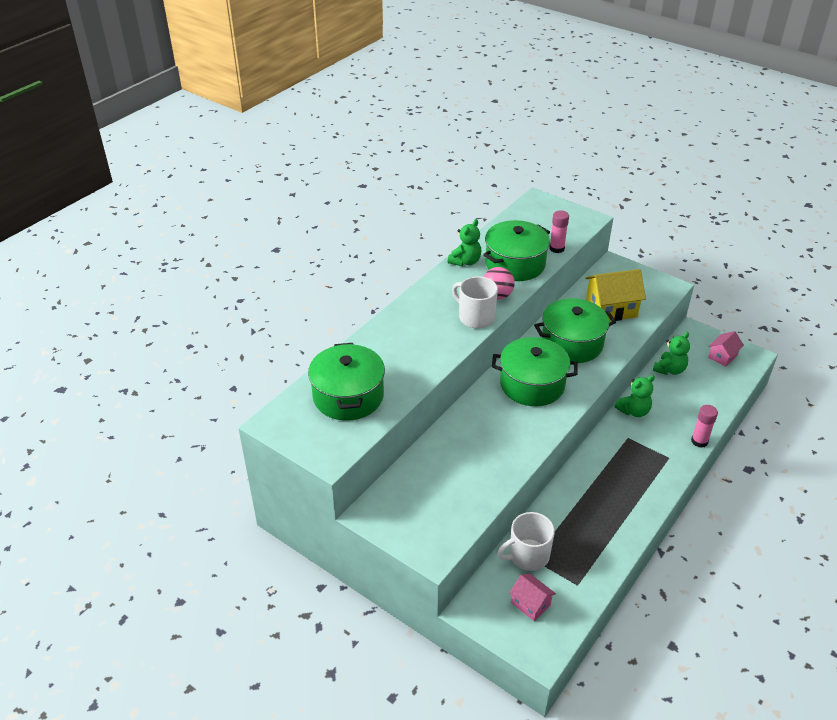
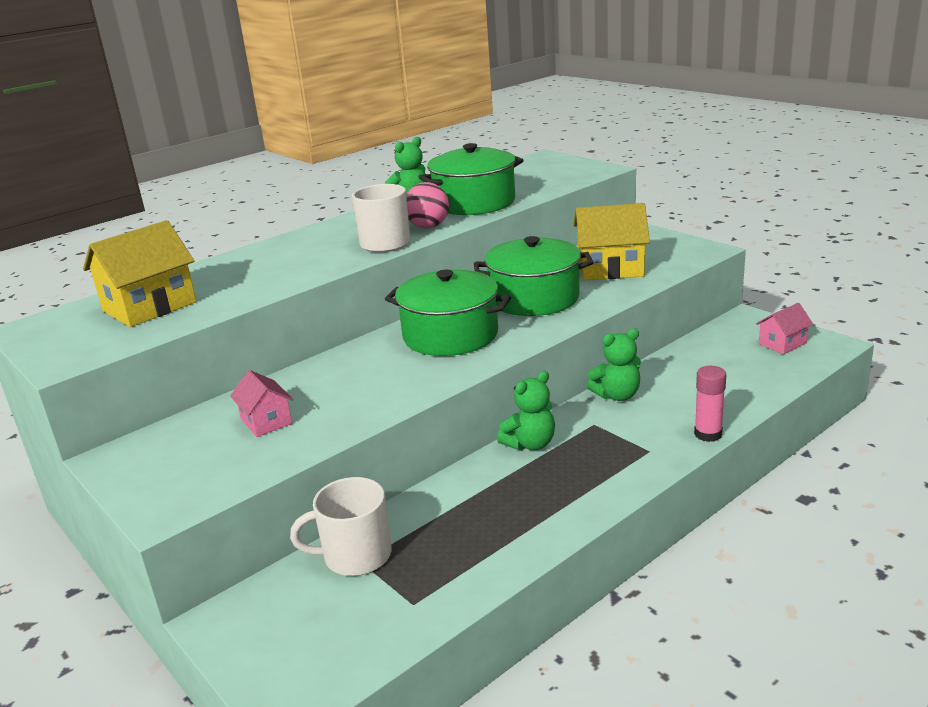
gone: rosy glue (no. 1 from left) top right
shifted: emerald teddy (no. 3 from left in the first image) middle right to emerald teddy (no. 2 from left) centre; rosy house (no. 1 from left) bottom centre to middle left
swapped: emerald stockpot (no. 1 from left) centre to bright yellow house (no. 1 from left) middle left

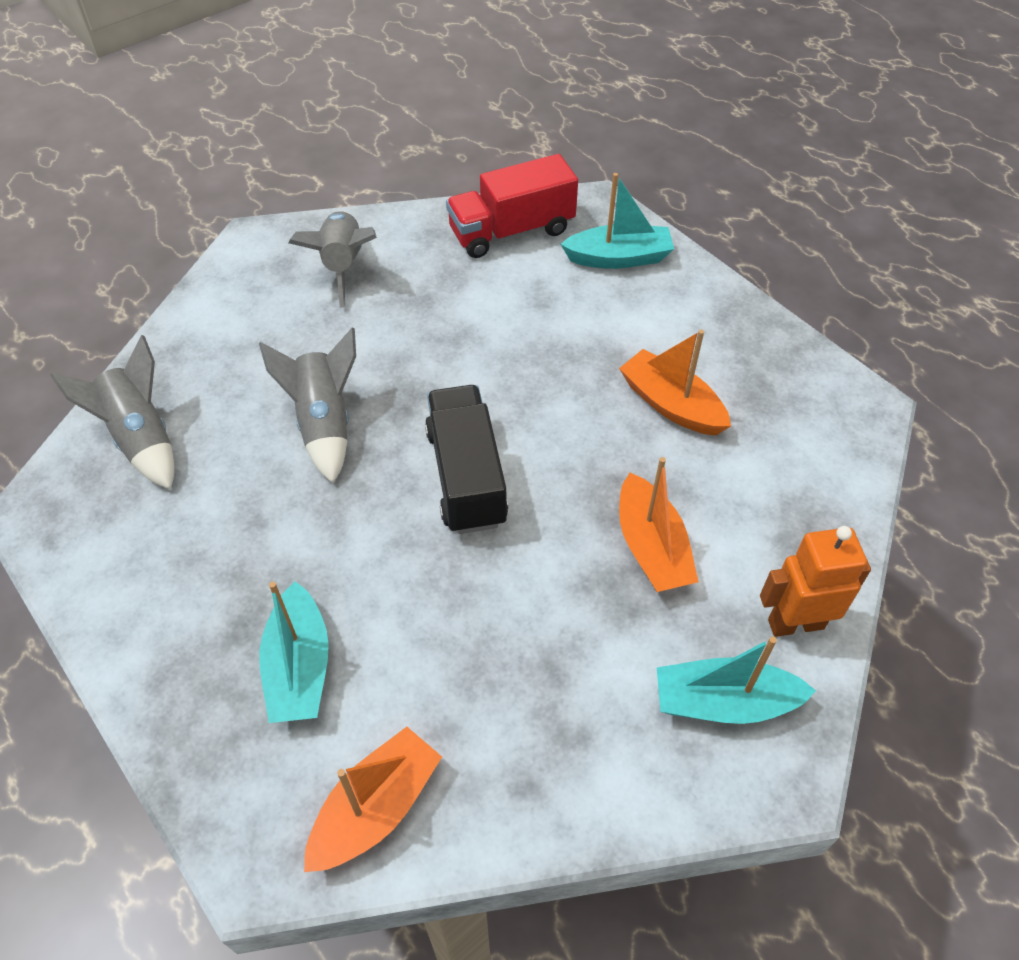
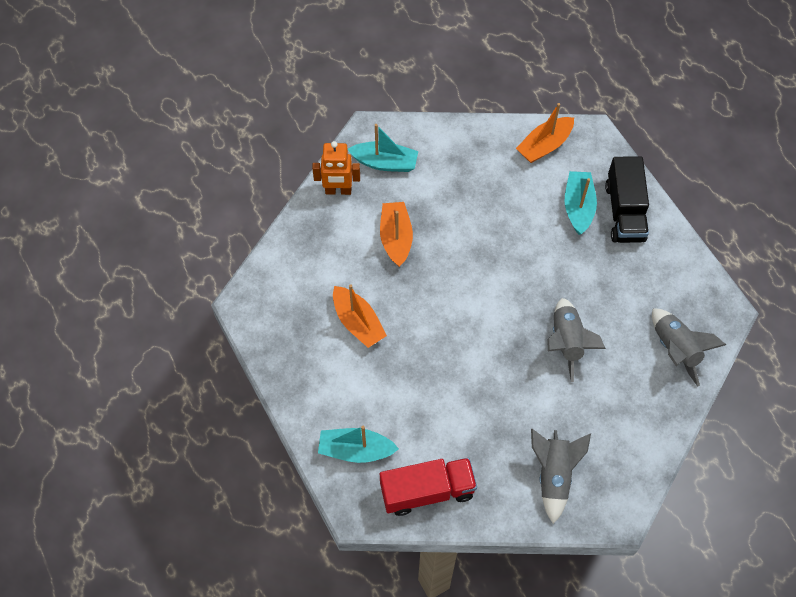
shifted: black lorry centre to middle right

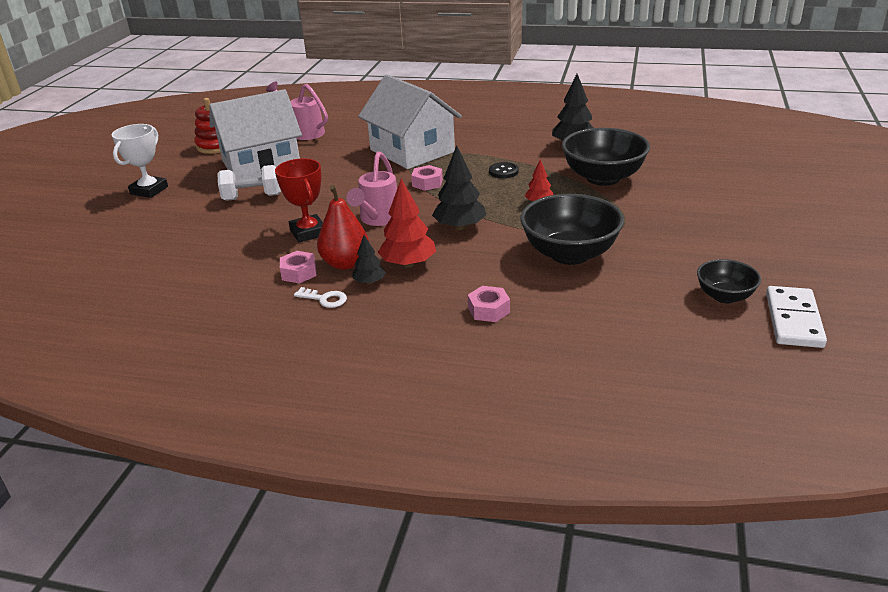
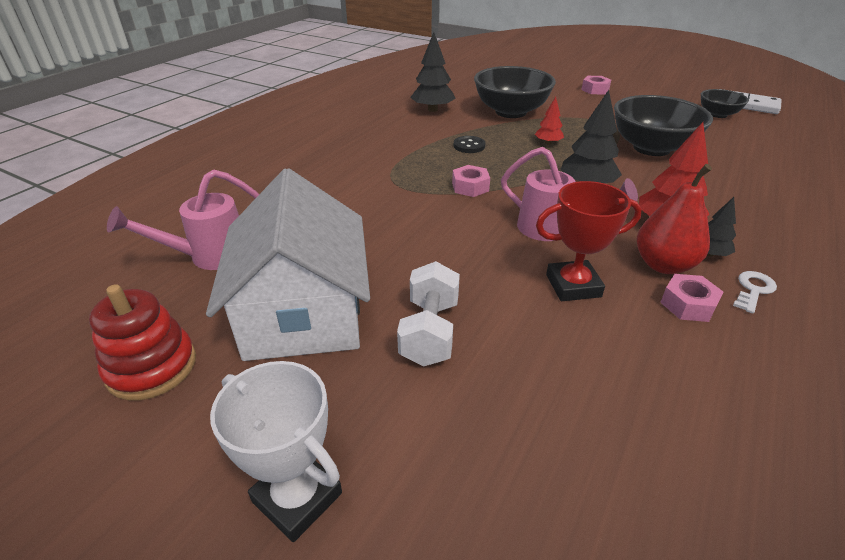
gone: white house (no. 2 from left) top centre
shifted: rosy hex nut (no. 3 from left in the first image) centre to rosy hex nut (no. 2 from left) top right

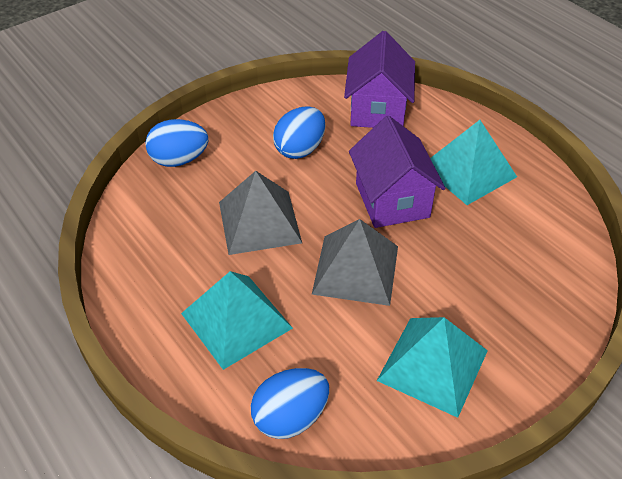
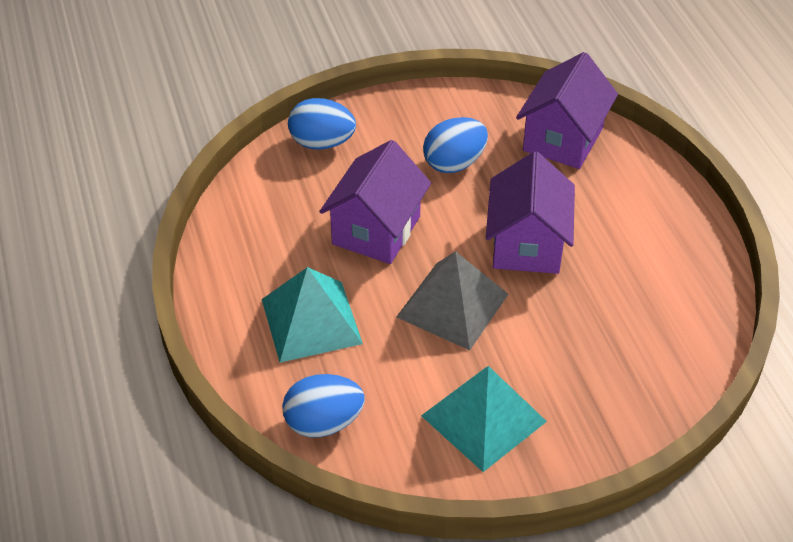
gone: turquoise pyramid shape (no. 3 from left) middle right
swapped: grey pyramid shape (no. 1 from left) centre to royal purple house (no. 1 from left) centre

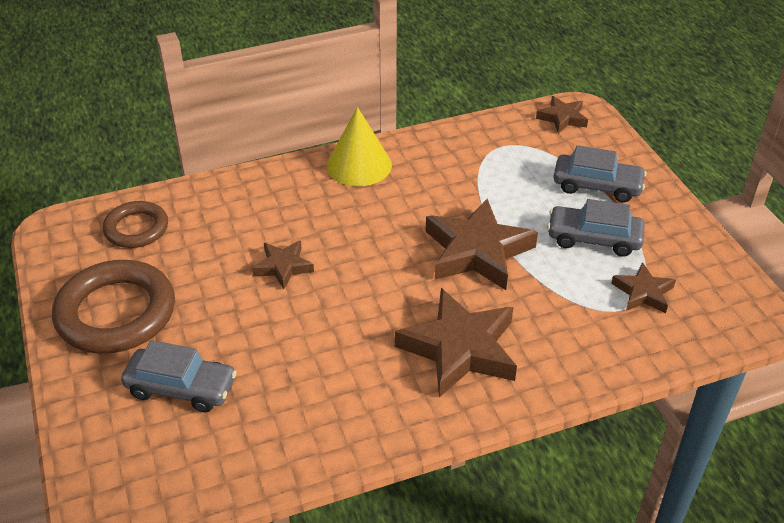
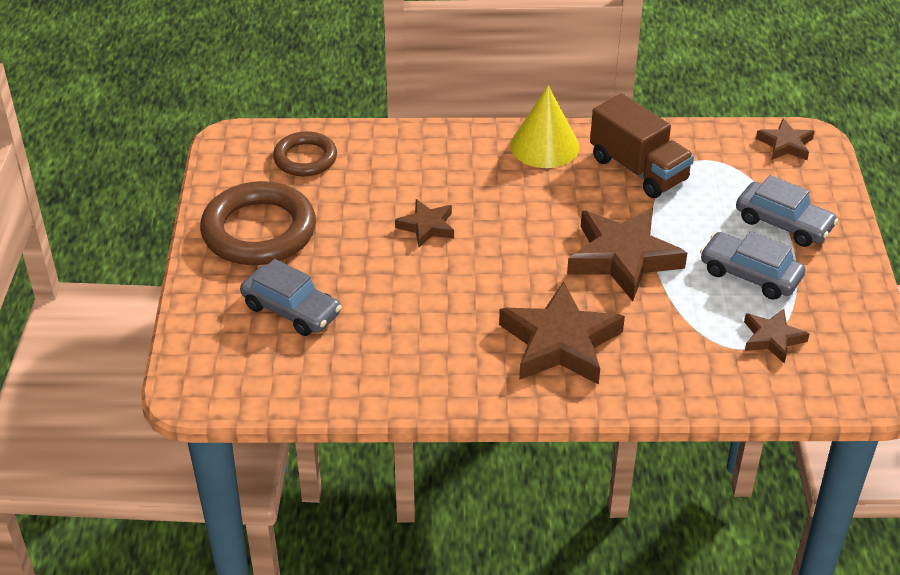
new: dark brown lorry top right

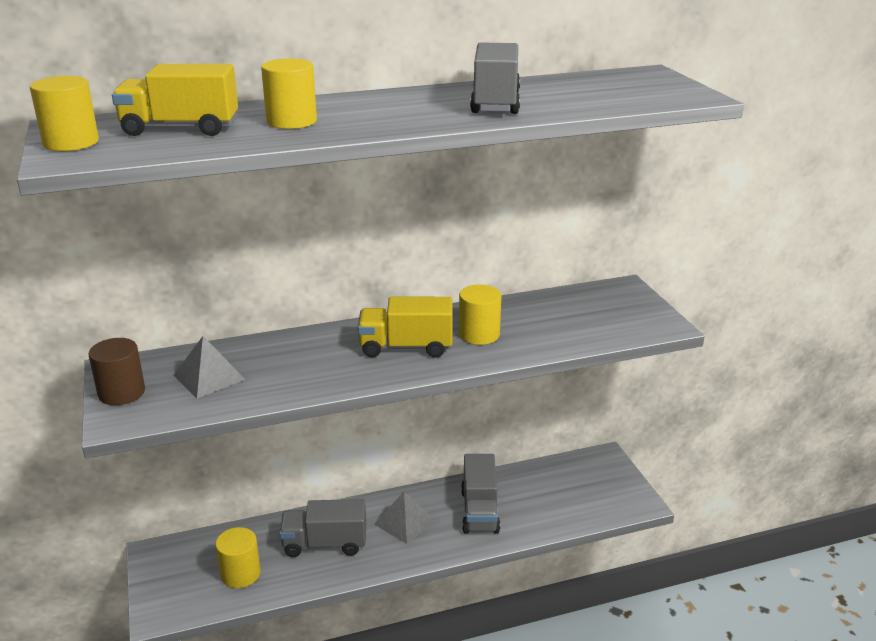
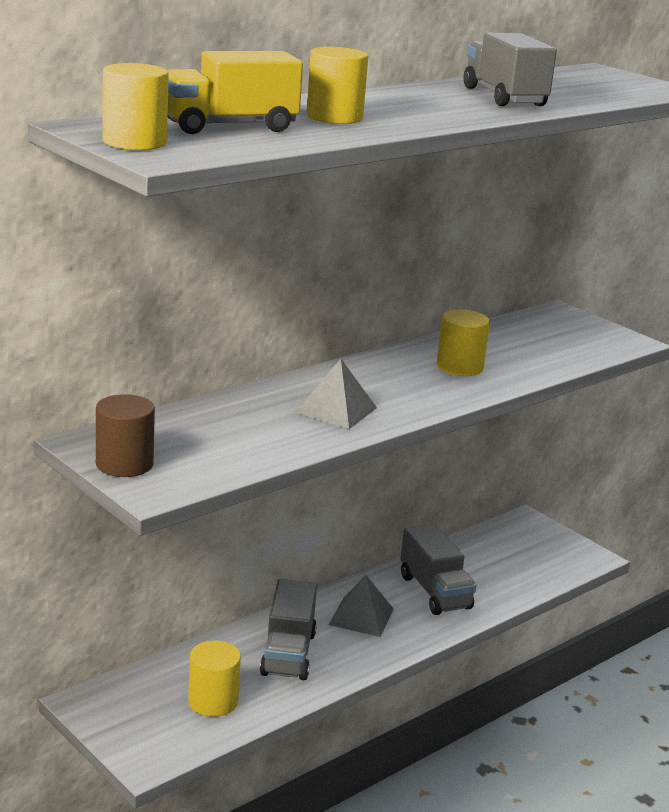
gone: bright yellow lorry (no. 2 from left) centre
shifted: grey pyramid shape (no. 1 from left) middle left to centre
rotated: grey lorry (no. 1 from left) bottom centre = bottom centre 60 degrees counterclockwise

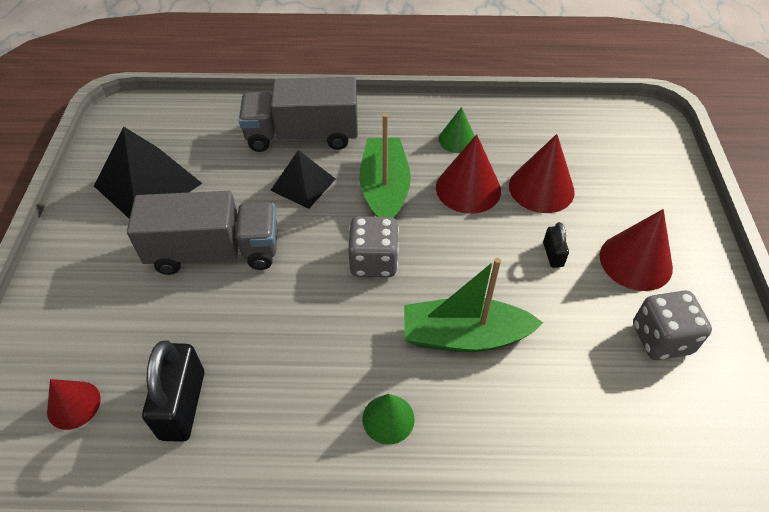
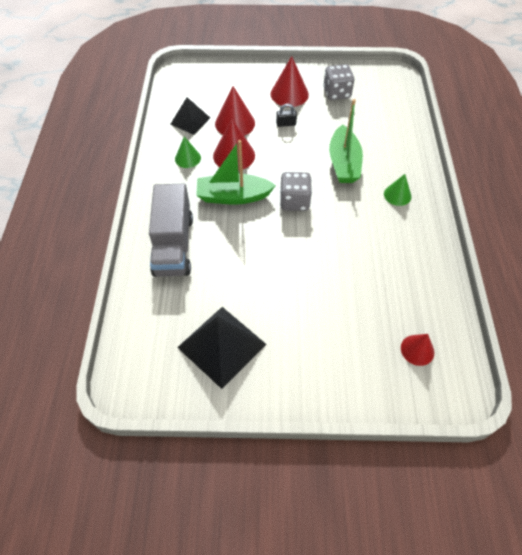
gone: grey lorry (no. 1 from left) middle left; black lock (no. 1 from left) bottom left
shifted: black pyramid shape (no. 2 from left in the first image) centre to black pyramid shape (no. 1 from left) top centre

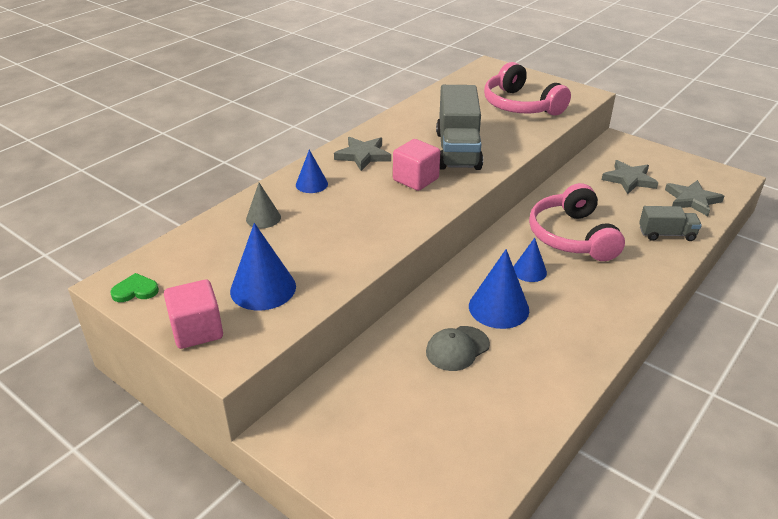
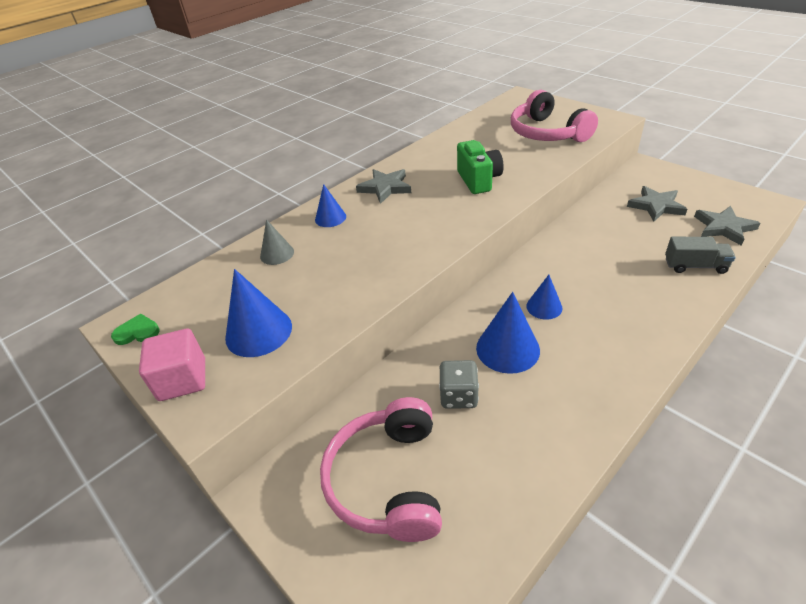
gone: rosy solid cube (no. 2 from left) top centre
shifted: rosy headphones (no. 2 from left in the first image) middle right to rosy headphones (no. 1 from left) bottom centre
swapped: grey lorry (no. 1 from left) top centre to emerald compact camera top centre; grey cap bottom centre to grey dice centre

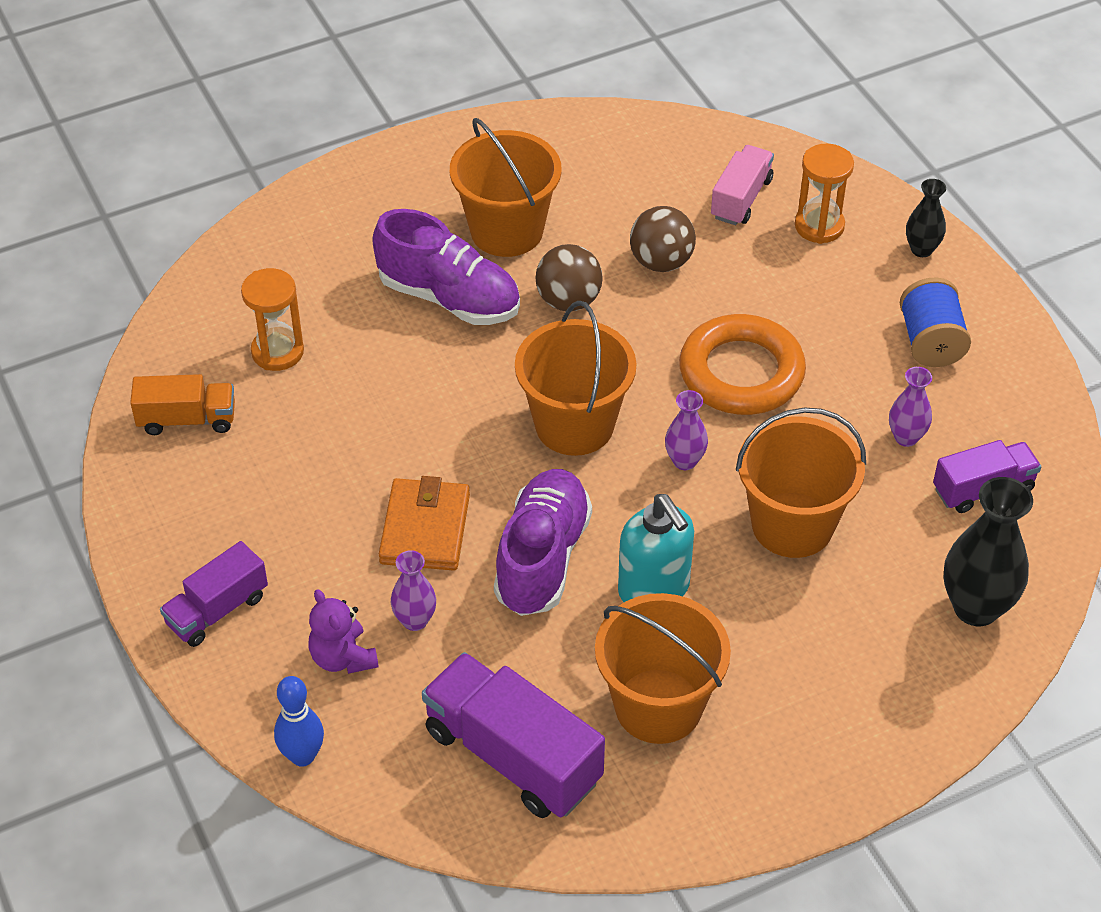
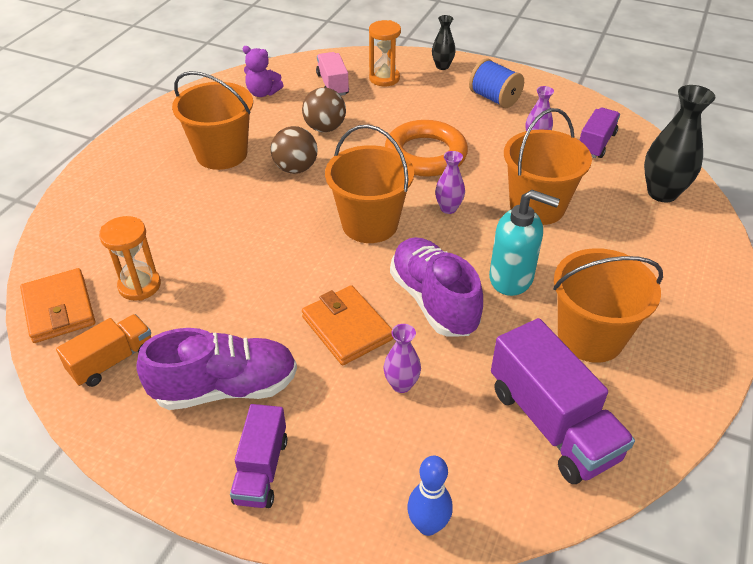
new: bright orange billfold (no. 1 from left) middle left
shifted: royal purple lace-up shoe (no. 1 from left) top centre to middle left; royal purple teddy bottom left to top centre
rotated: royal purple lorry (no. 2 from left) bottom centre = bottom right 120 degrees counterclockwise

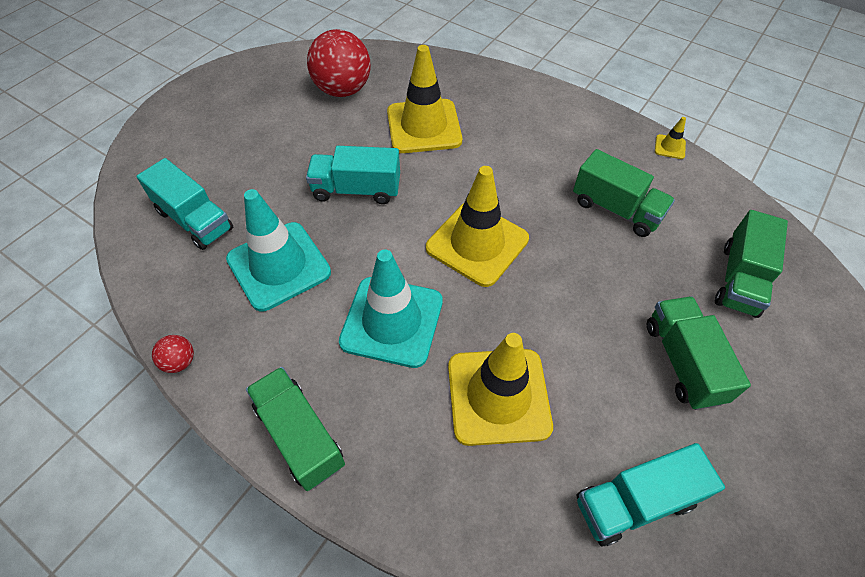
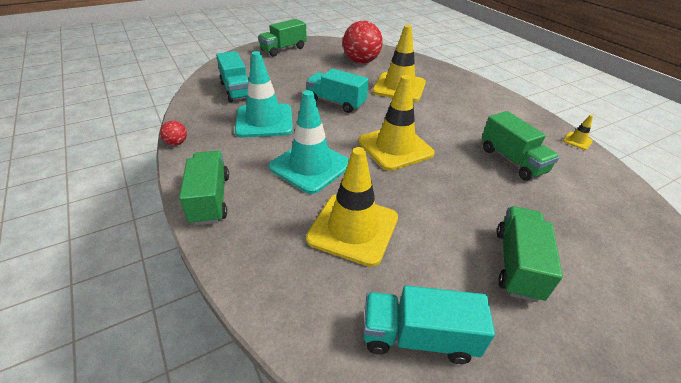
shifted: emerald lorry (no. 4 from left in the first image) middle right to emerald lorry (no. 2 from left) top centre

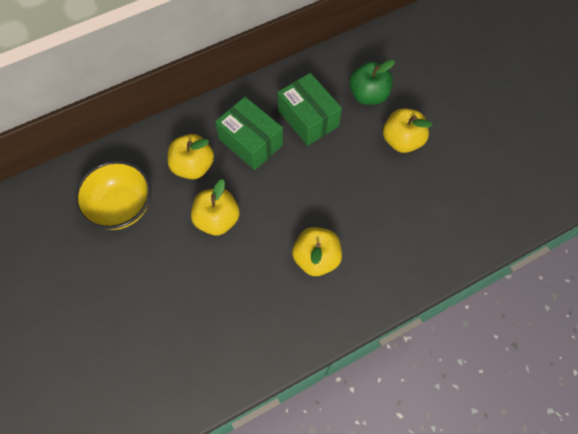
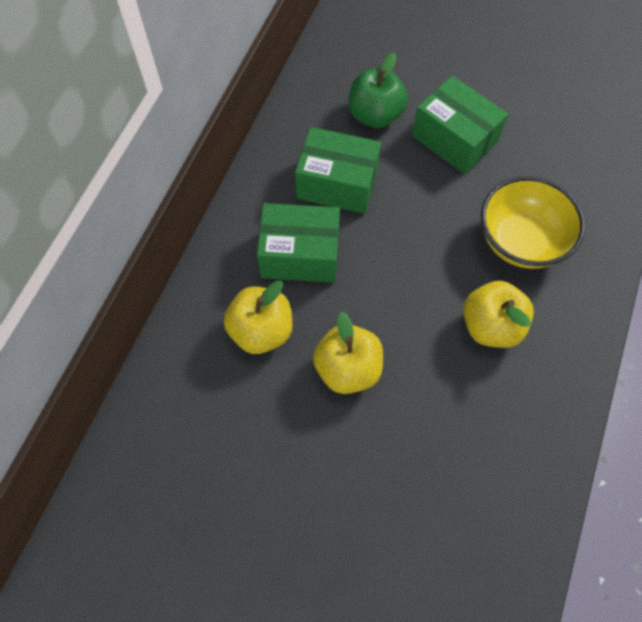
shifted: bright yellow bowl middle left to middle right
swapped: bright yellow apple fruit (no. 4 from left) top right to emerald box (no. 3 from left) top right

